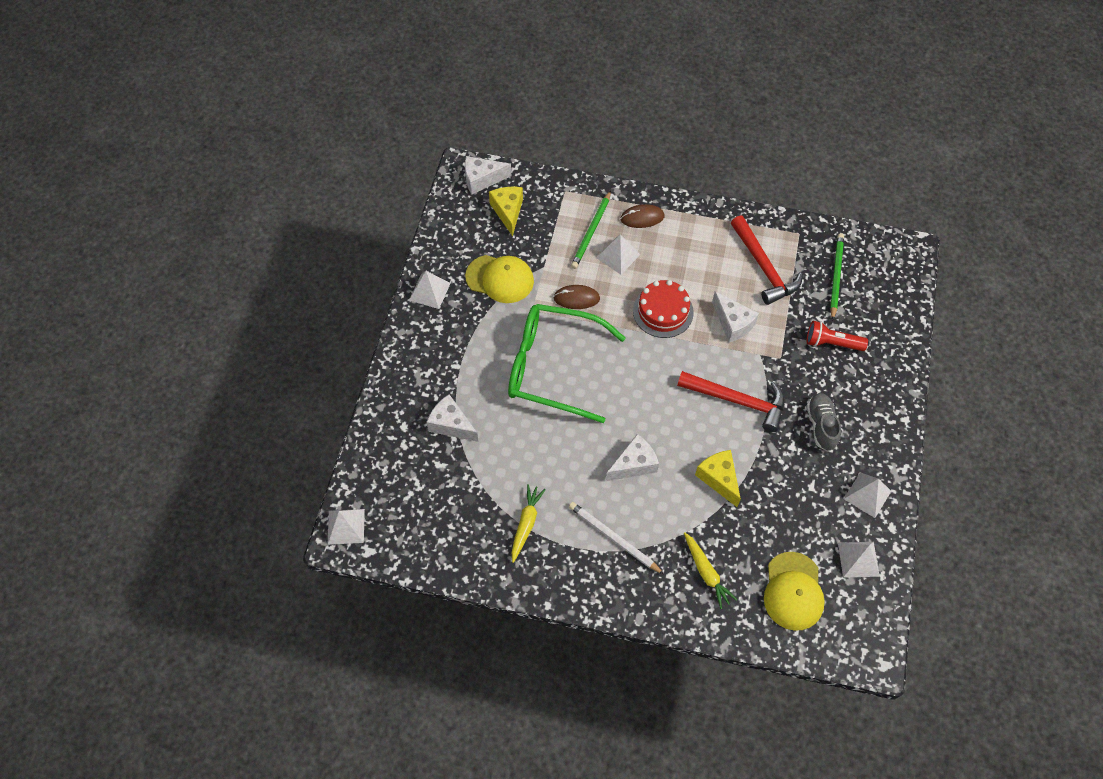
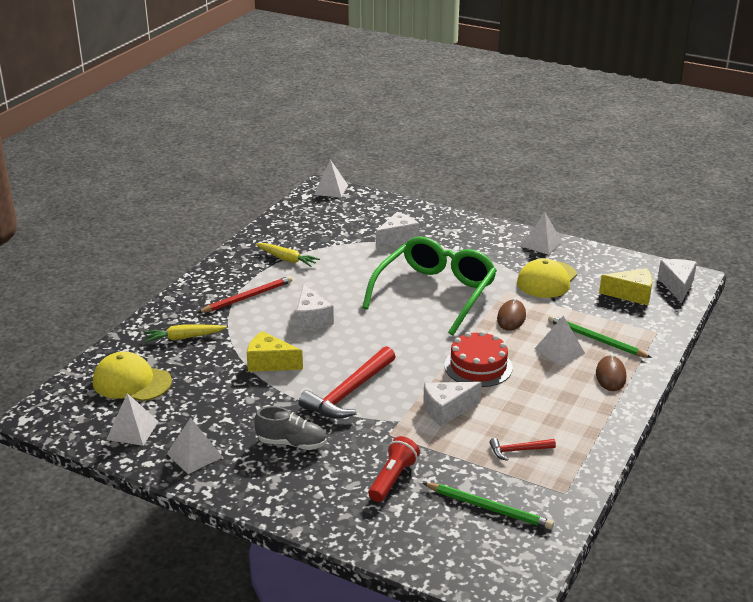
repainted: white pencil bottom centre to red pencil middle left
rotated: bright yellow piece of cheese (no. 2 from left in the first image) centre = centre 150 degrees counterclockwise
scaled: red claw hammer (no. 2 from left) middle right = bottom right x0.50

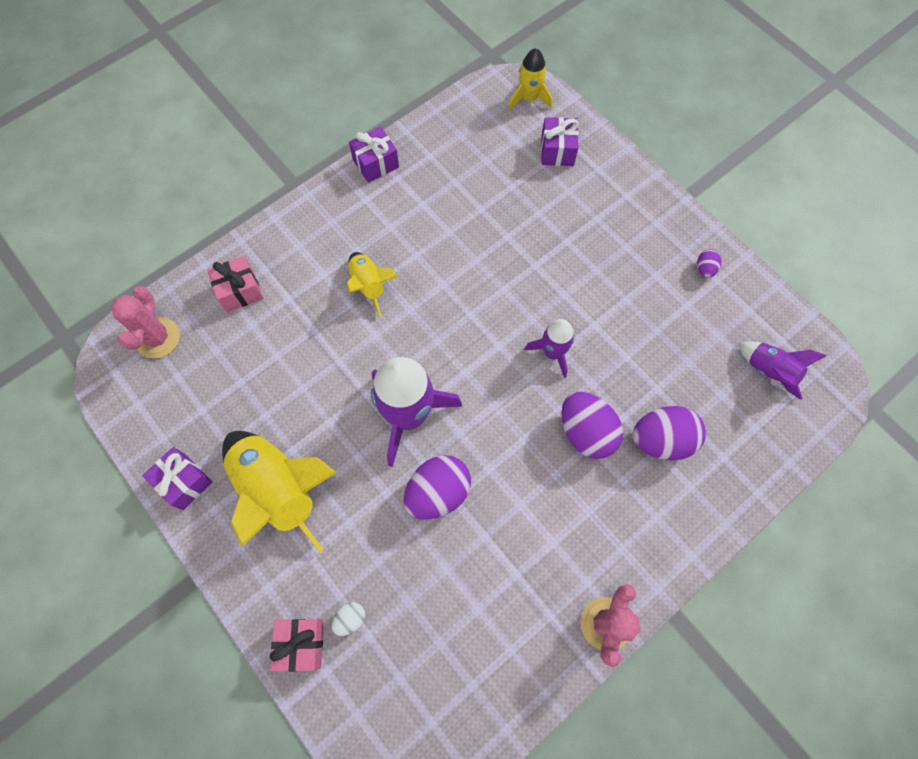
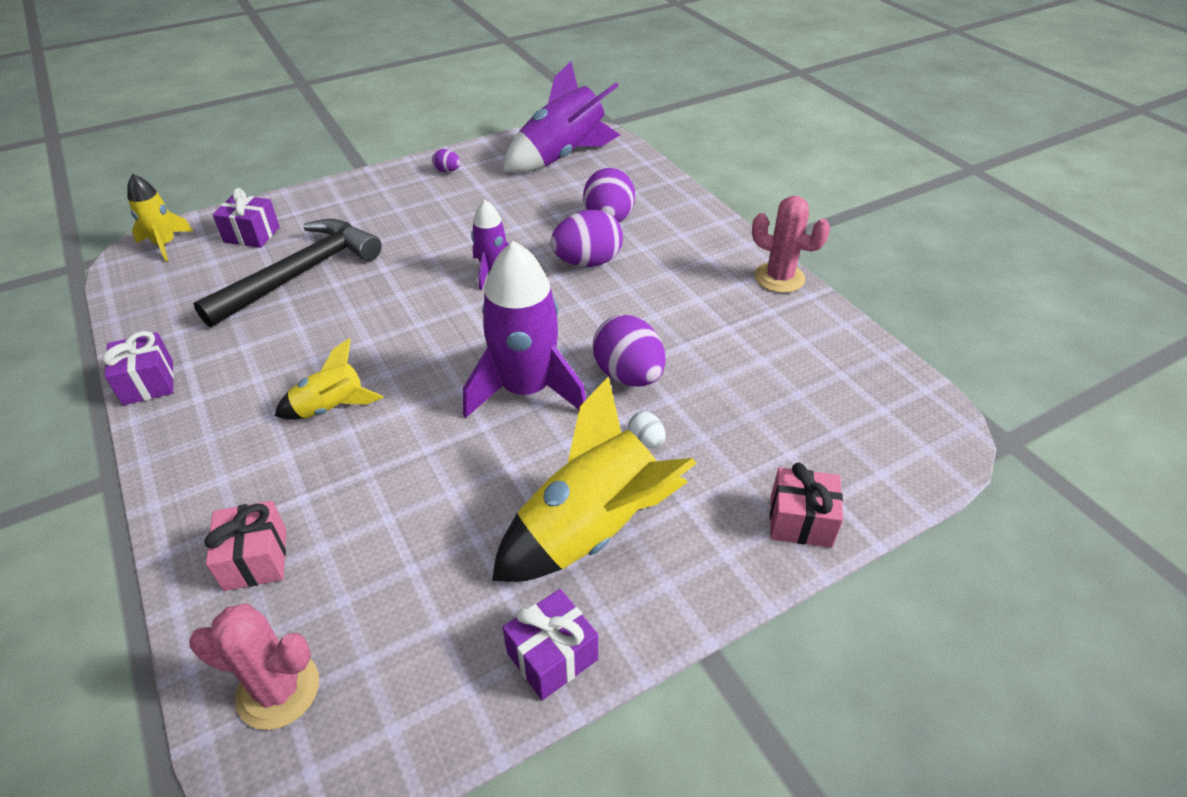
new: black claw hammer middle left
shifted: white egg bottom centre to centre
scaled: royal purple rocket (no. 3 from left) middle right = top centre x1.84

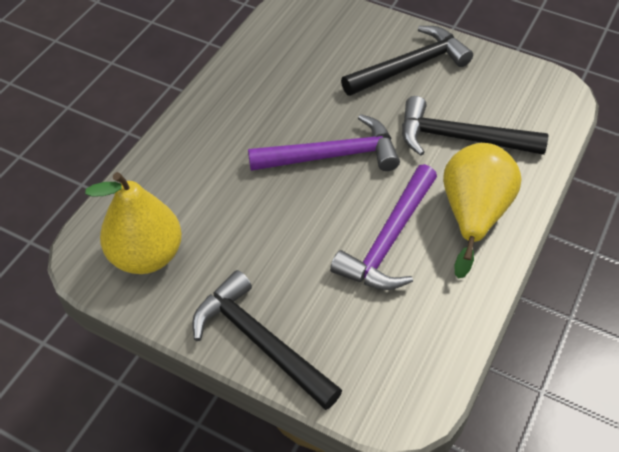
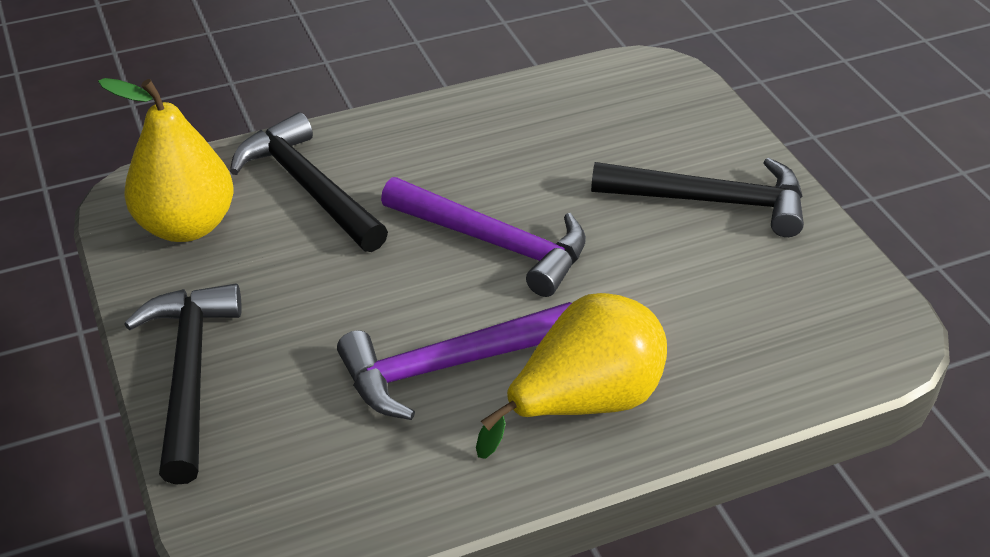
shifted: black claw hammer (no. 3 from left in the first image) top right to black claw hammer (no. 2 from left) top left

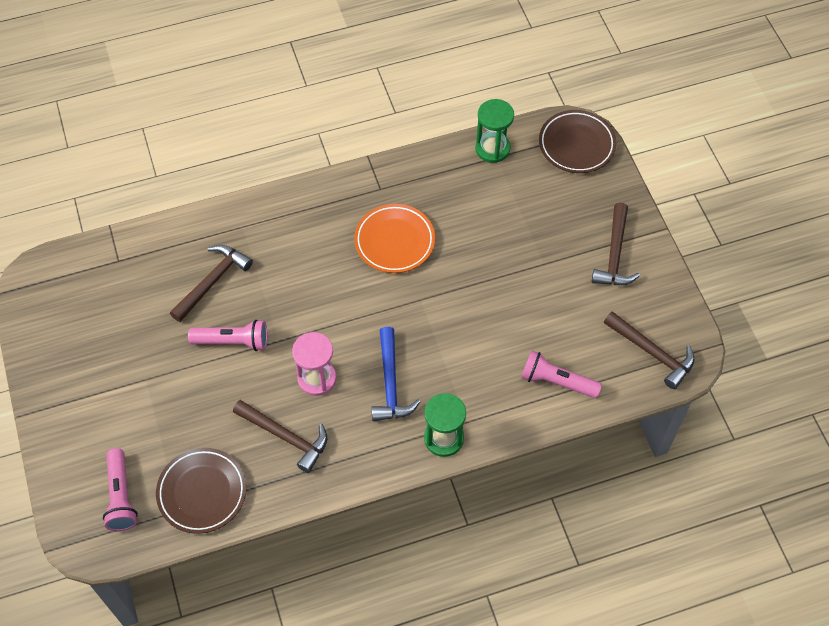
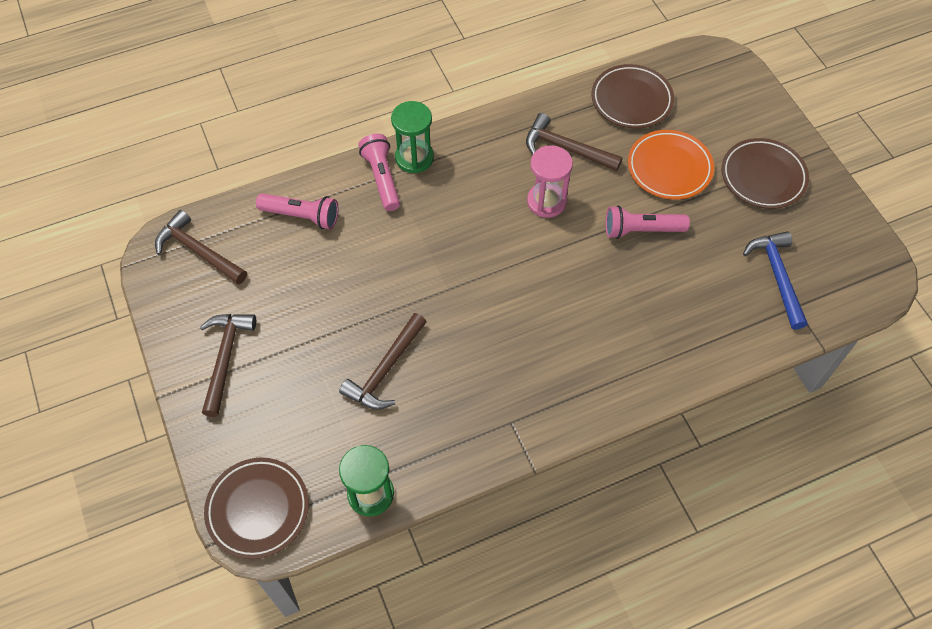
new: dark brown dinner plate (no. 3 from left) top right
shifted: bright orange dinner plate centre to top right; dark brown claw hammer (no. 1 from left in the first image) middle left to dark brown claw hammer (no. 3 from left) centre; cobalt claw hammer centre to middle right; rosy torch (no. 1 from left in the first image) bottom left to rosy torch (no. 2 from left) top centre

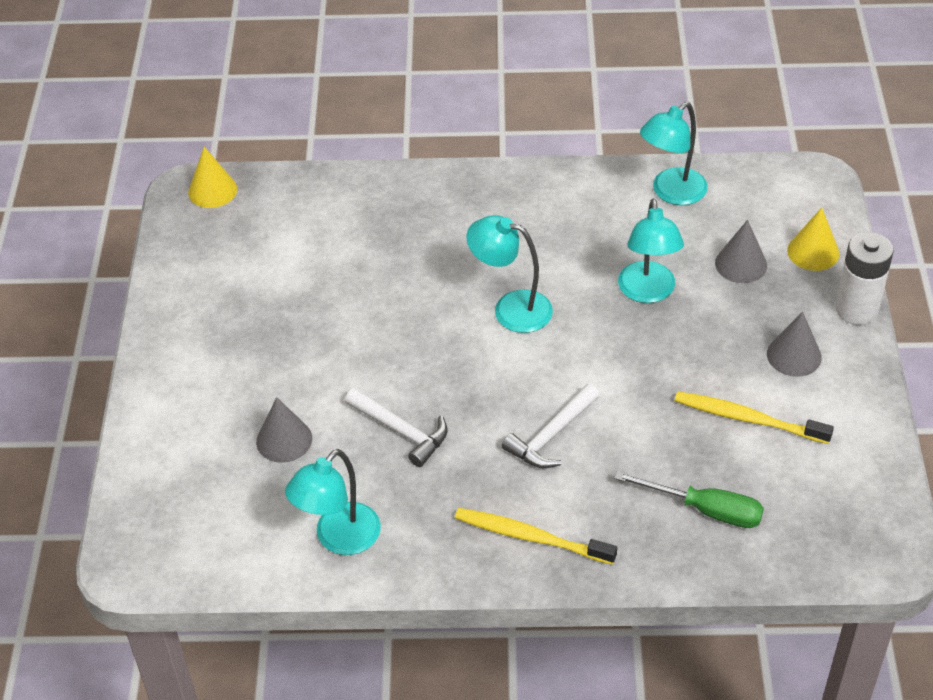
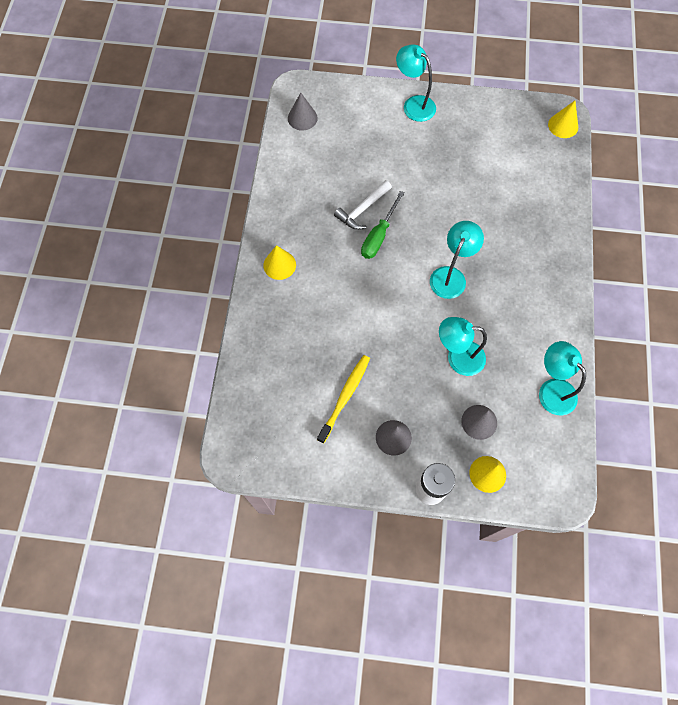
gone: white claw hammer (no. 2 from left) centre
shifted: grey cone (no. 1 from left) middle left to top centre; turquoise lamp (no. 1 from left) bottom centre to top centre; emerald hand screwdriver bottom right to top centre
swapped: bright yellow dental brush (no. 1 from left) bottom centre to bright yellow cone (no. 1 from left) centre

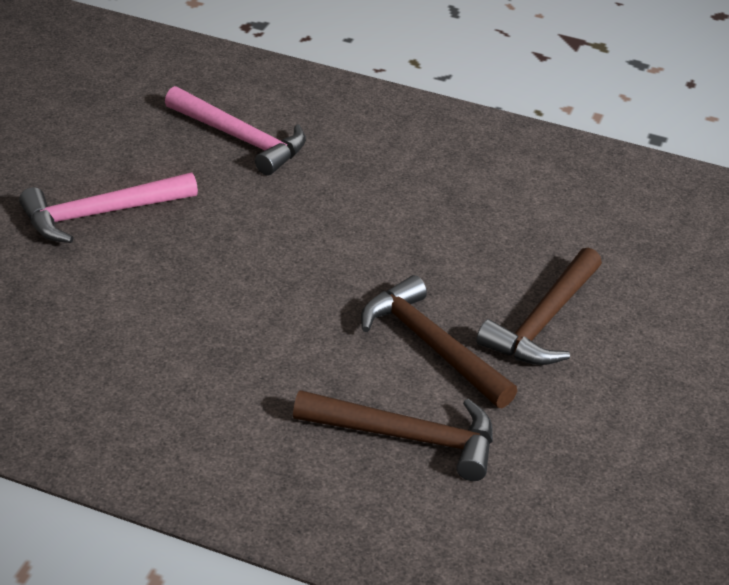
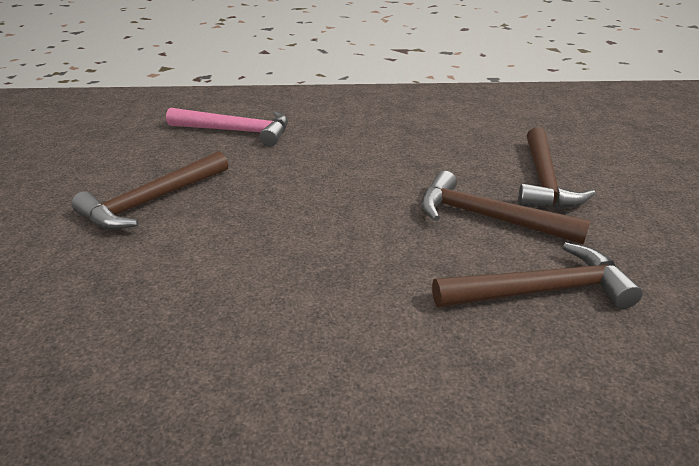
repainted: rosy claw hammer (no. 1 from left) middle left to dark brown claw hammer (no. 1 from left) middle left

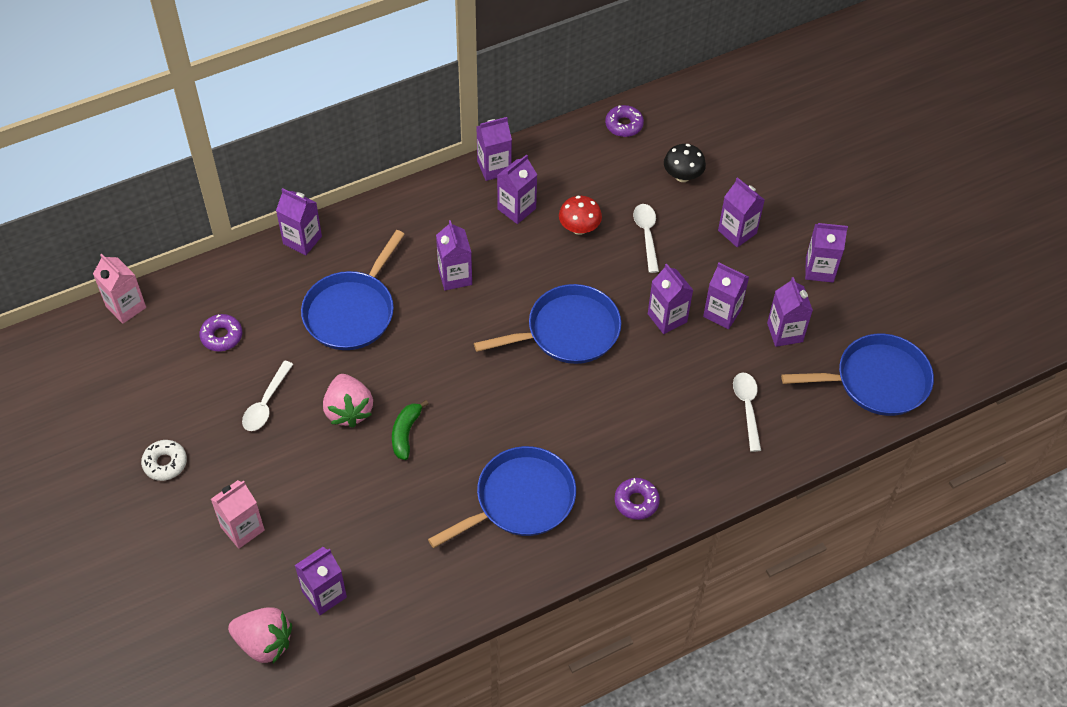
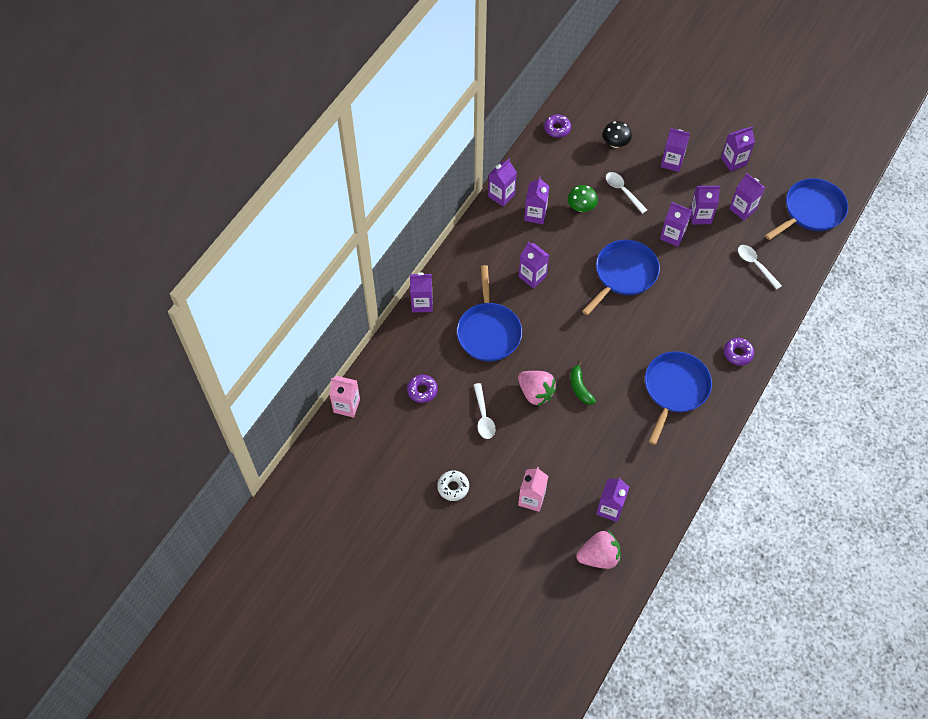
repainted: red mushroom top centre to emerald mushroom top centre

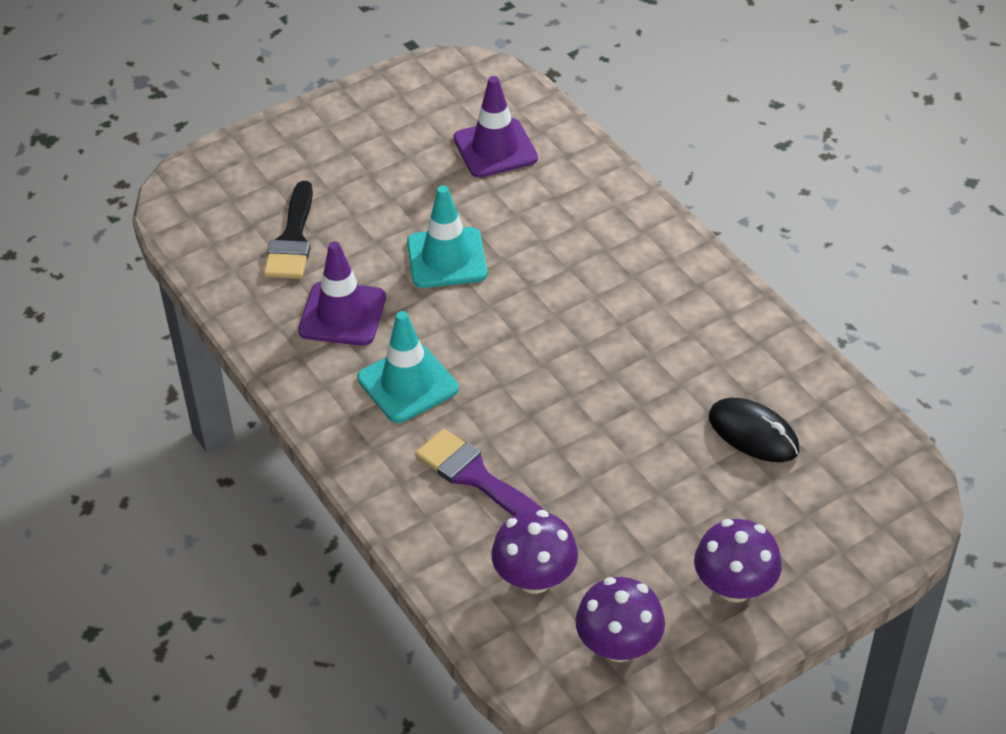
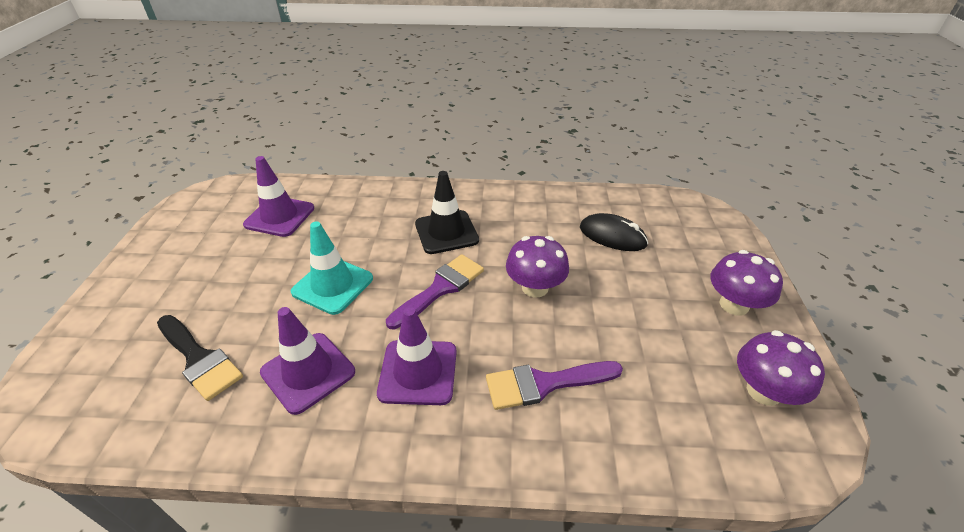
new: black safety cone centre; royal purple brush (no. 1 from left) centre
shifted: royal purple mushroom (no. 1 from left) bottom centre to centre
repainted: turquoise safety cone (no. 1 from left) centre to royal purple safety cone (no. 3 from left) bottom centre
rotated: black mouse middle right = centre 45 degrees clockwise

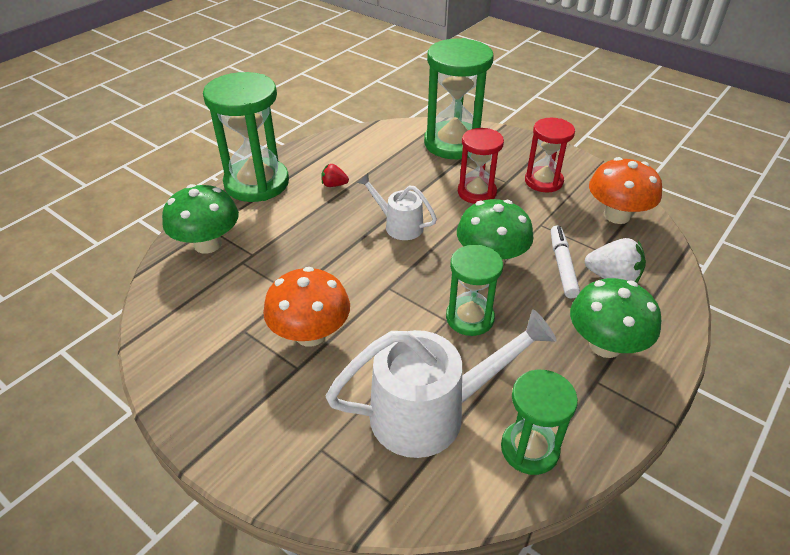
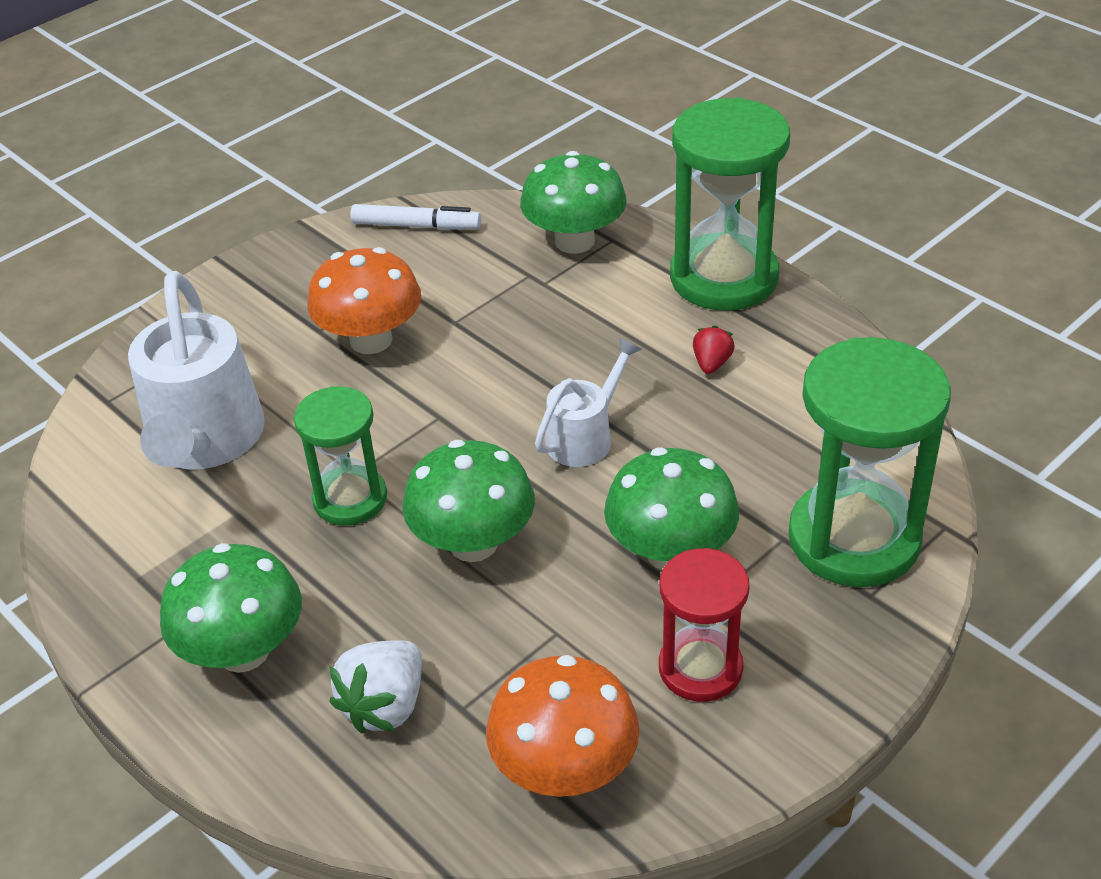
gone: emerald hourglass (no. 4 from left) bottom right
shifted: white marker pen middle right to top centre
swapped: red hourglass (no. 1 from left) top centre to emerald mushroom (no. 4 from left) centre

